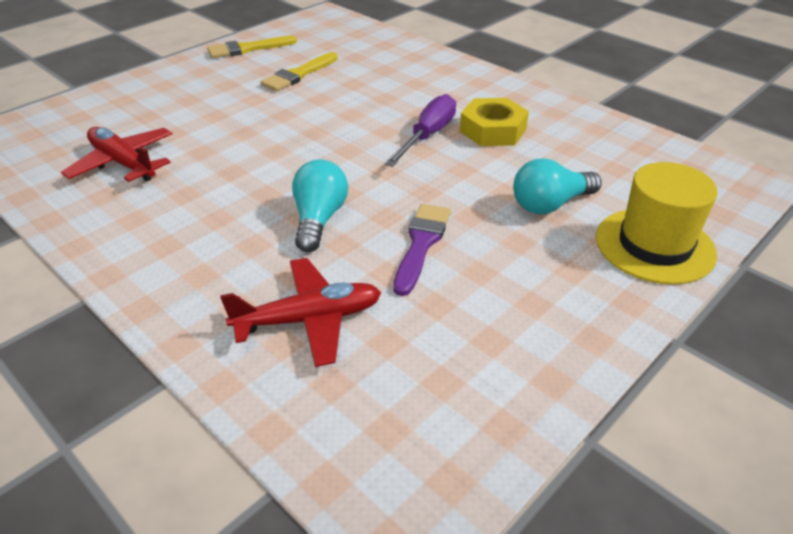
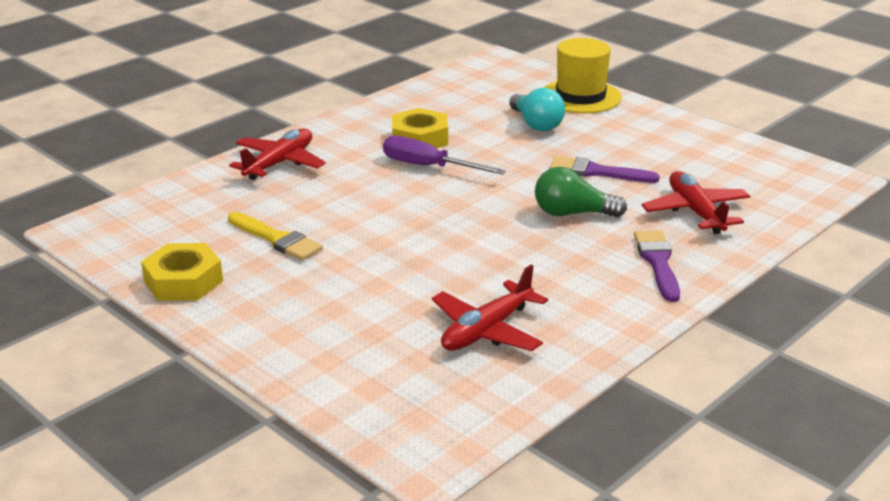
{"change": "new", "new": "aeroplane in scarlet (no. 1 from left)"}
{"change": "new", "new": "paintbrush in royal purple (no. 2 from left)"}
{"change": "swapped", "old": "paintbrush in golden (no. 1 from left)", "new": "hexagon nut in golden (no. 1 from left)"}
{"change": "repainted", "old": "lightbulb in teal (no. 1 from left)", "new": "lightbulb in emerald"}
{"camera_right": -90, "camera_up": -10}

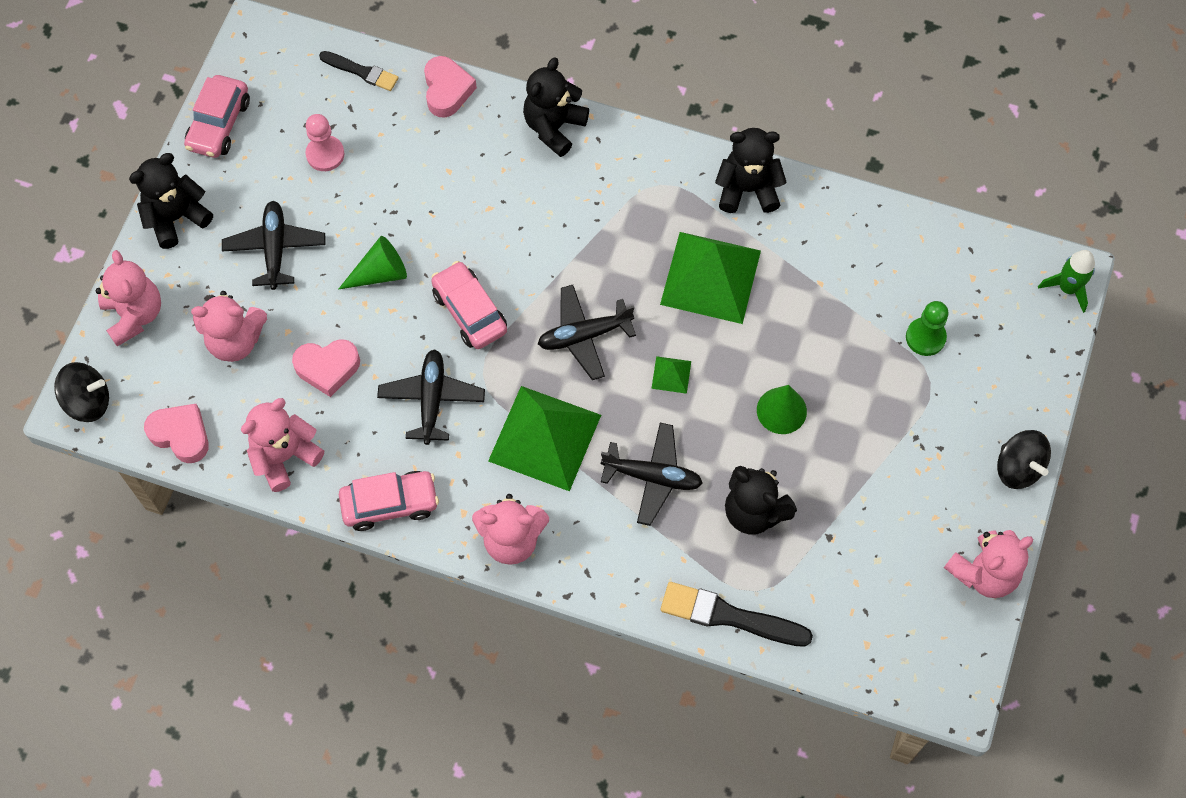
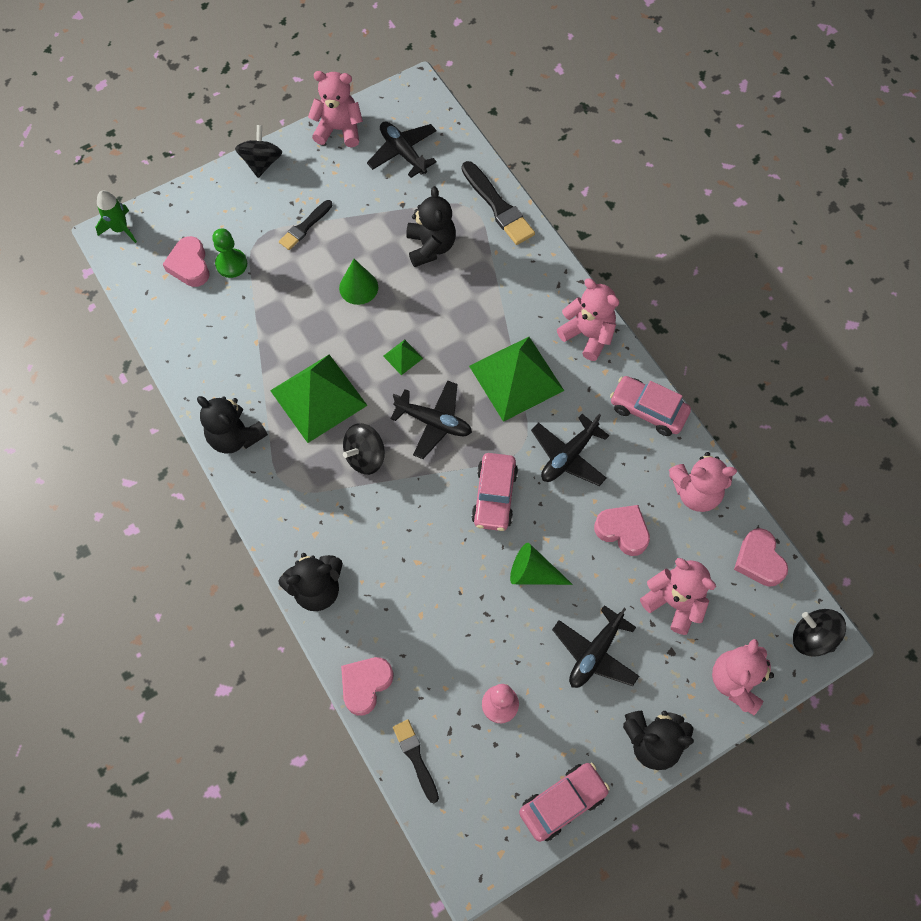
{"change": "new", "new": "heart shape in rose-pink (no. 1 from left)"}
{"change": "new", "new": "paintbrush in black (no. 1 from left)"}
{"change": "new", "new": "spinning top in black (no. 2 from left)"}
{"change": "shifted", "old": "aeroplane in black (no. 4 from left in the first image)", "new": "aeroplane in black (no. 1 from left)"}
{"camera_right": -140, "camera_up": 0}

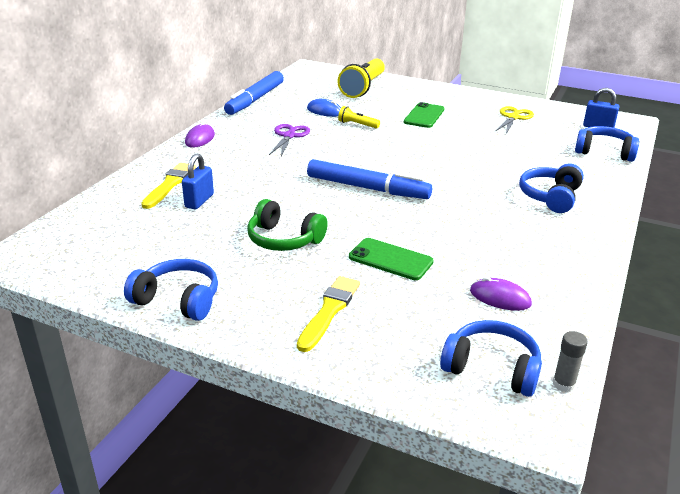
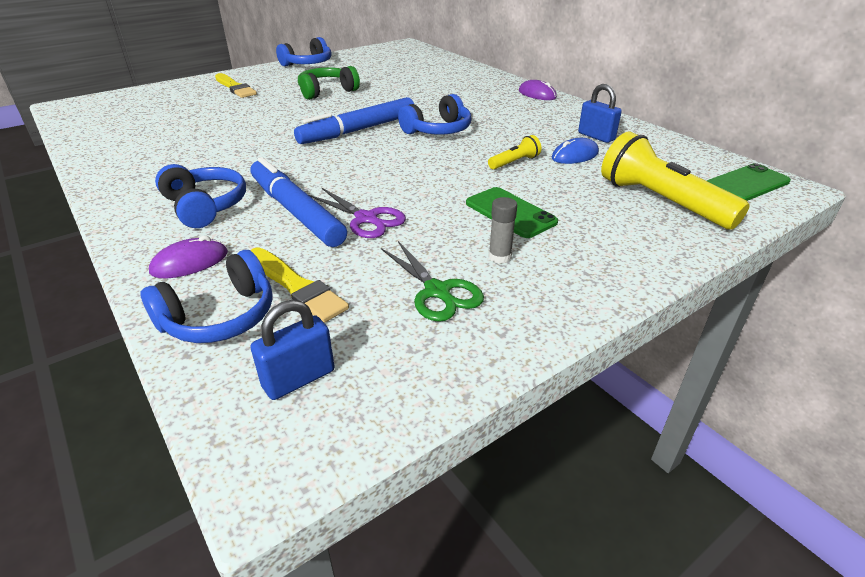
{"change": "shifted", "old": "paintbrush in golden (no. 1 from left in the first image)", "new": "paintbrush in golden (no. 2 from left)"}
{"change": "shifted", "old": "padlock in cobalt (no. 1 from left in the first image)", "new": "padlock in cobalt (no. 2 from left)"}
{"change": "shifted", "old": "marker pen in cobalt (no. 1 from left)"}
{"change": "shifted", "old": "pair of scissors in royal purple"}
{"change": "shifted", "old": "phone in emerald (no. 1 from left in the first image)", "new": "phone in emerald (no. 2 from left)"}
{"change": "shifted", "old": "headset in cobalt (no. 2 from left in the first image)", "new": "headset in cobalt (no. 4 from left)"}
{"change": "shifted", "old": "mouse in royal purple (no. 2 from left in the first image)", "new": "mouse in royal purple (no. 1 from left)"}
{"change": "shifted", "old": "stick of glue in ash-grey"}
{"change": "repainted", "old": "pair of scissors in golden", "new": "pair of scissors in emerald"}
{"camera_right": 120, "camera_up": 5}

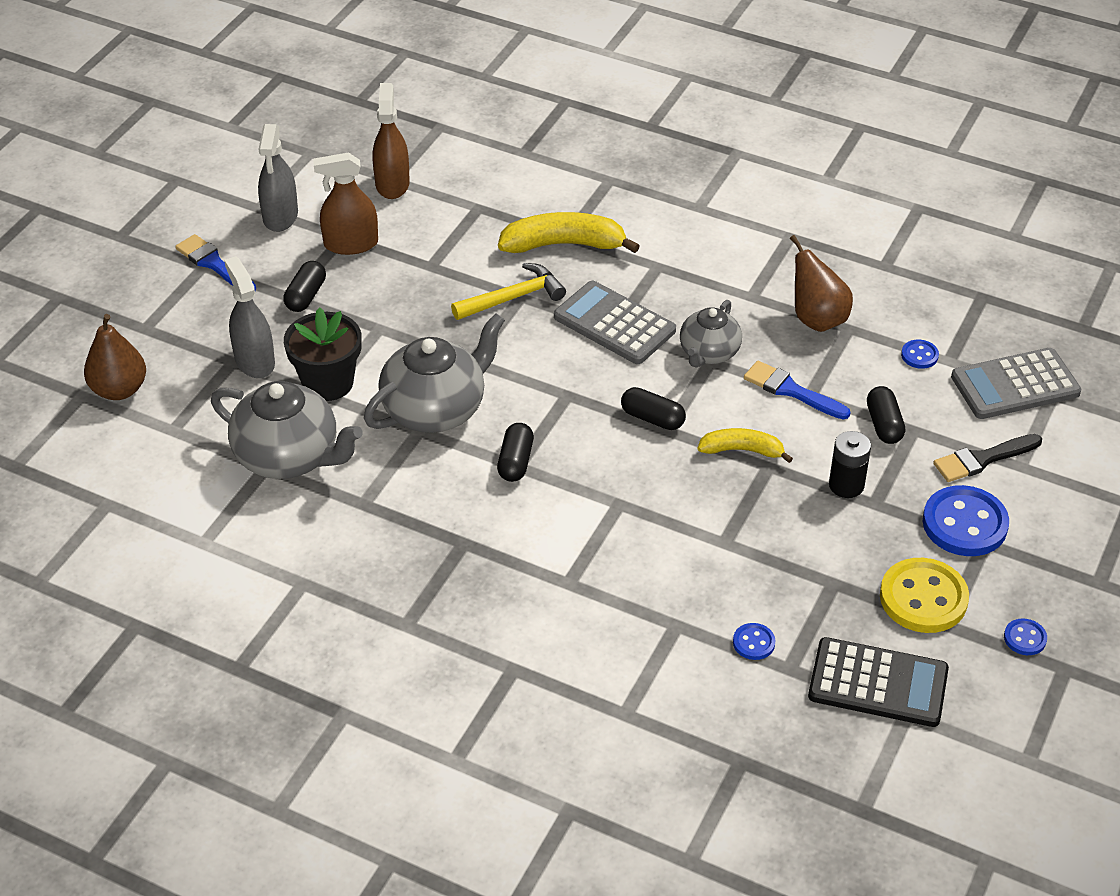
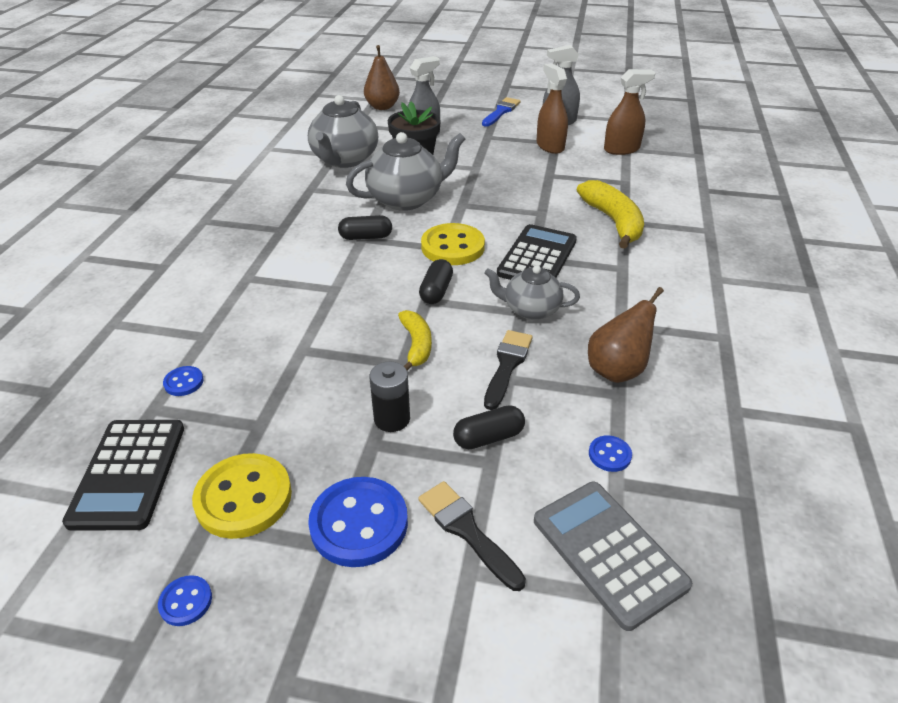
{"change": "gone", "old": "pill shape in black (no. 1 from left)"}
{"change": "gone", "old": "hammer in golden"}
{"change": "new", "new": "button in golden (no. 2 from left)"}
{"change": "repainted", "old": "pocket calculator in ash-grey (no. 1 from left)", "new": "pocket calculator in black (no. 2 from left)"}
{"change": "repainted", "old": "paintbrush in cobalt (no. 2 from left)", "new": "paintbrush in black (no. 2 from left)"}
{"change": "rotated", "old": "china teapot in ash-grey (no. 2 from left)", "degrees": -60}
{"camera_right": 75, "camera_up": -5}

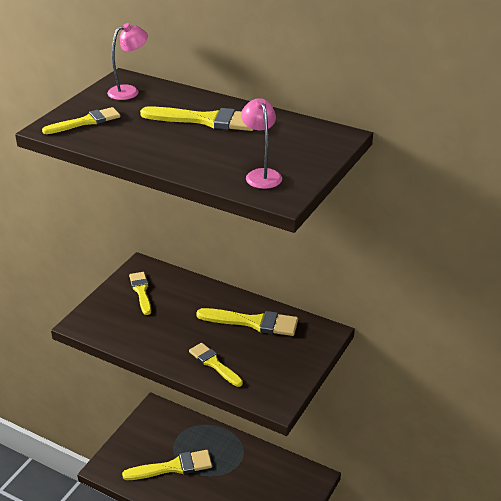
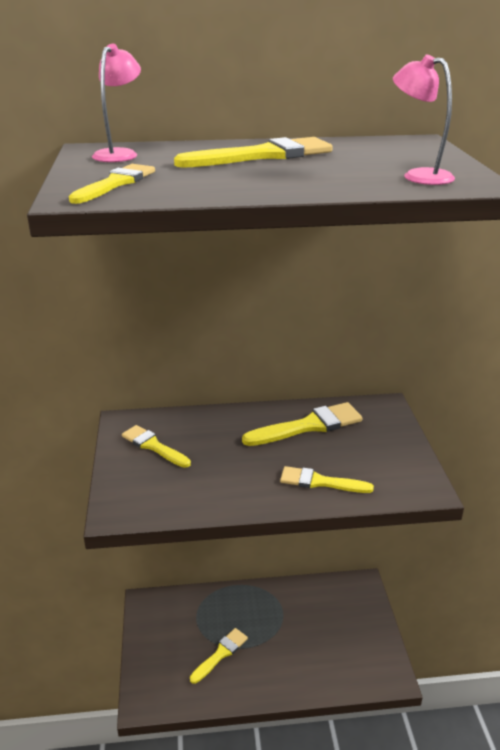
{"change": "scaled", "old": "paintbrush in golden (no. 3 from left)", "factor": 0.66}
{"camera_right": -35, "camera_up": -5}

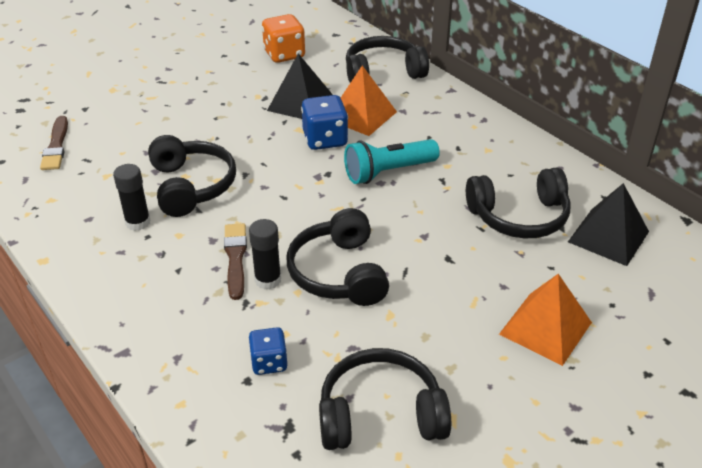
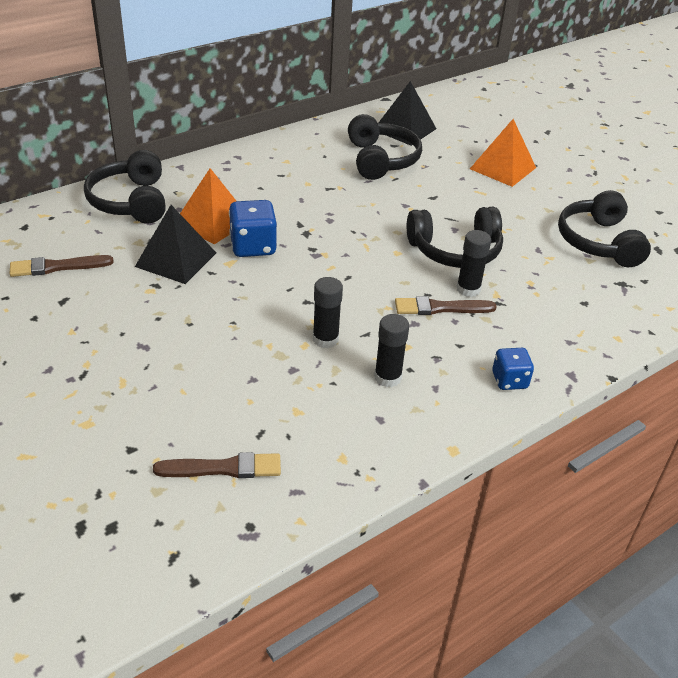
{"change": "gone", "old": "torch in teal"}
{"change": "shifted", "old": "game die in cobalt (no. 1 from left in the first image)", "new": "game die in cobalt (no. 2 from left)"}
{"change": "swapped", "old": "headset in black (no. 1 from left)", "new": "stick of glue in black (no. 1 from left)"}
{"change": "swapped", "old": "game die in bright orange", "new": "paintbrush in brown (no. 1 from left)"}
{"camera_right": -90, "camera_up": 0}

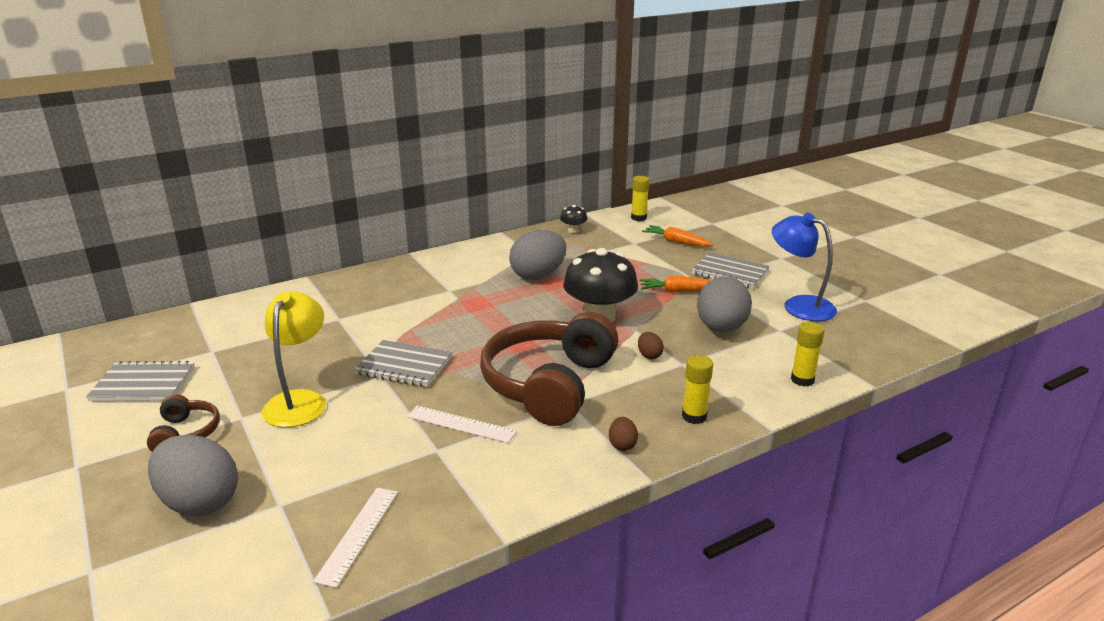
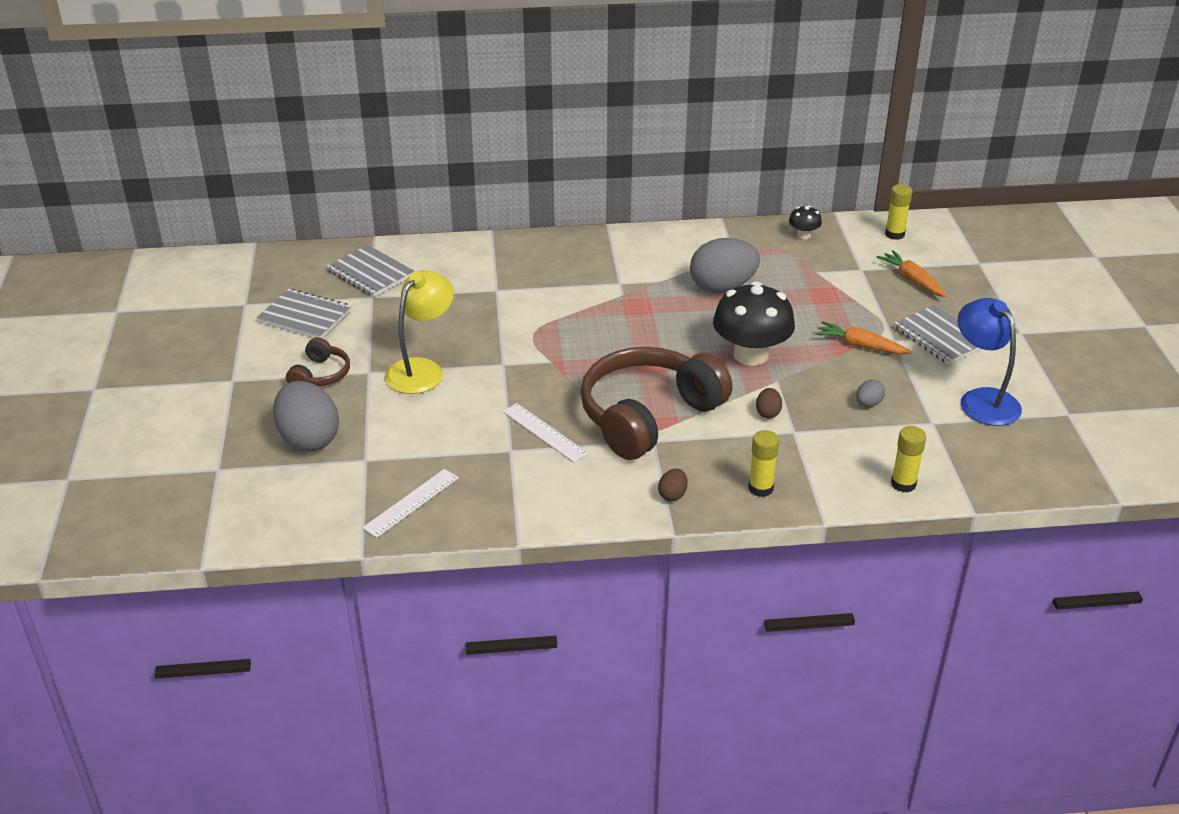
{"change": "shifted", "old": "notepad in ash-grey (no. 2 from left)"}
{"change": "scaled", "old": "egg shape in ash-grey (no. 3 from left)", "factor": 0.44}
{"camera_right": 25, "camera_up": 10}

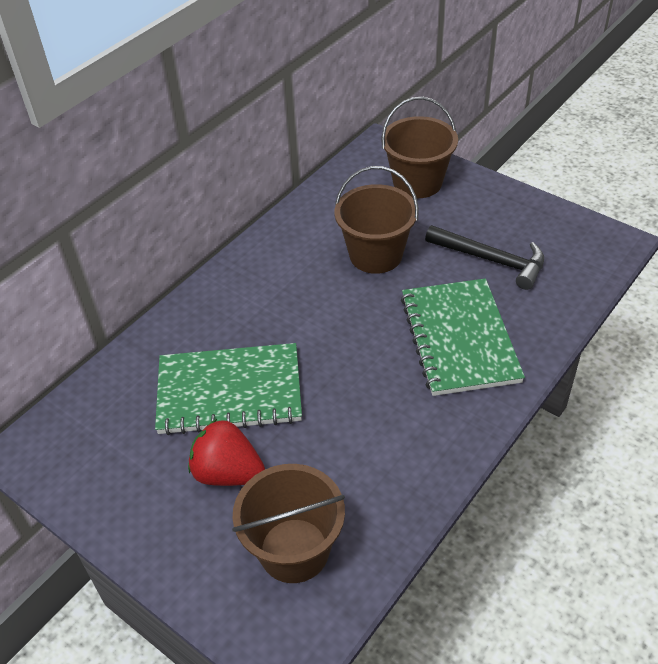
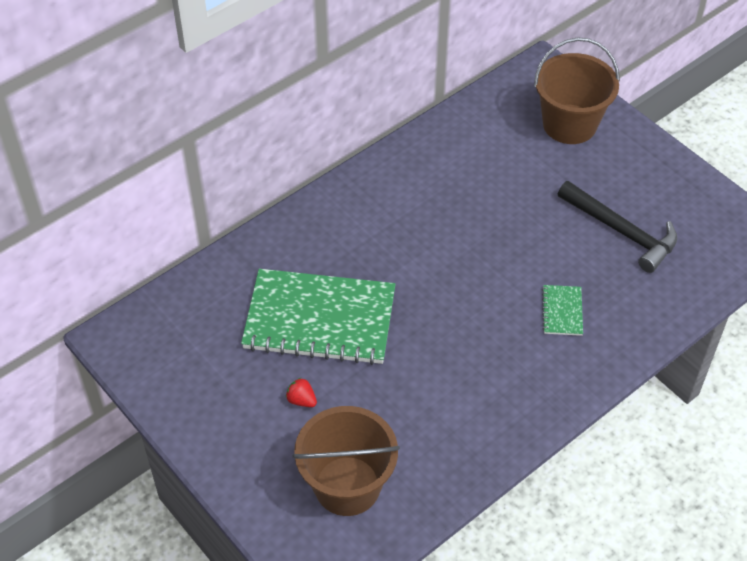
{"change": "gone", "old": "bucket in brown (no. 2 from left)"}
{"change": "scaled", "old": "strawberry in scarlet", "factor": 0.44}
{"change": "scaled", "old": "notepad in emerald (no. 2 from left)", "factor": 0.41}
{"camera_right": 10, "camera_up": 5}

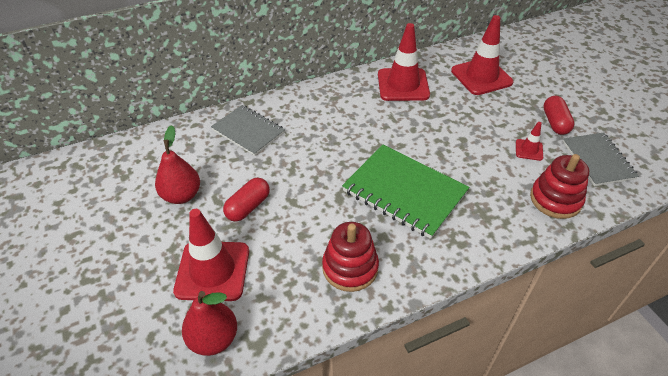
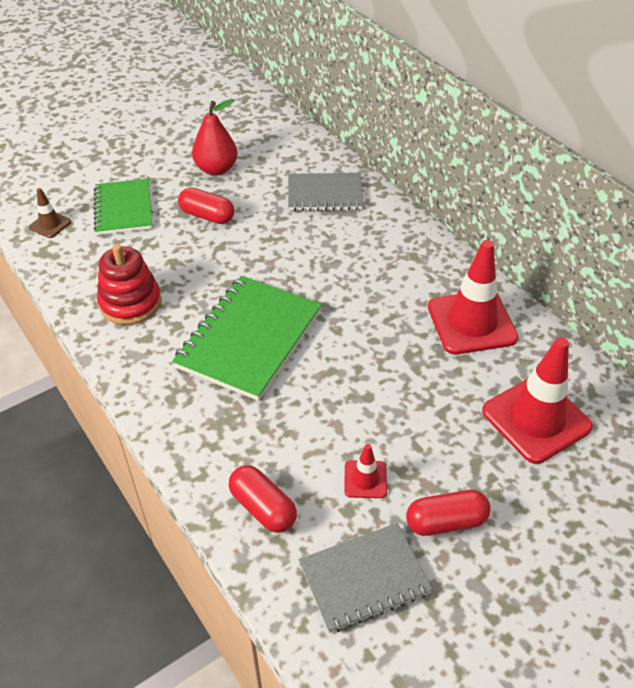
{"change": "swapped", "old": "safety cone in scarlet (no. 1 from left)", "new": "notepad in emerald (no. 1 from left)"}
{"change": "swapped", "old": "pear fruit in scarlet (no. 2 from left)", "new": "safety cone in brown"}
{"change": "swapped", "old": "stacking toy in scarlet (no. 2 from left)", "new": "pill shape in scarlet (no. 2 from left)"}
{"change": "rotated", "old": "notepad in ash-grey (no. 1 from left)", "degrees": 60}
{"camera_right": 80, "camera_up": 0}

